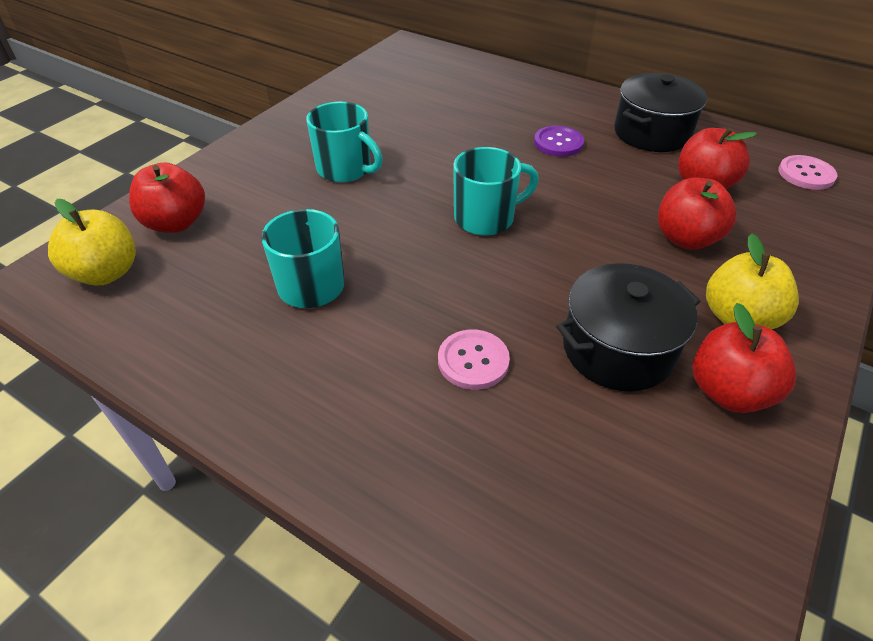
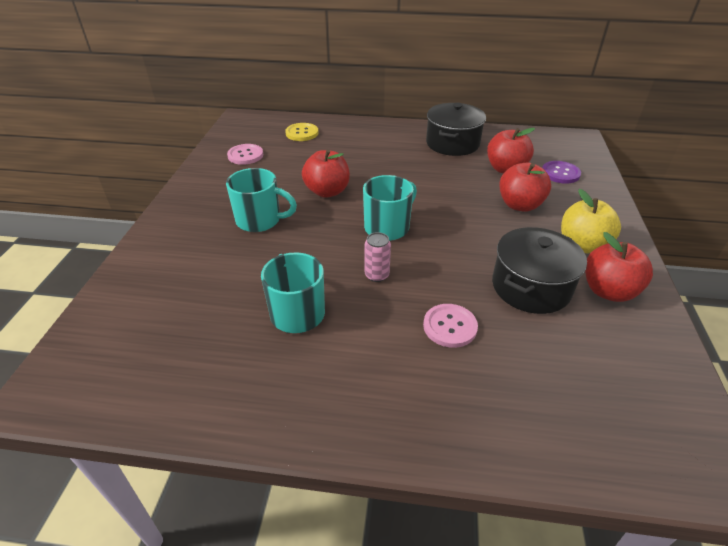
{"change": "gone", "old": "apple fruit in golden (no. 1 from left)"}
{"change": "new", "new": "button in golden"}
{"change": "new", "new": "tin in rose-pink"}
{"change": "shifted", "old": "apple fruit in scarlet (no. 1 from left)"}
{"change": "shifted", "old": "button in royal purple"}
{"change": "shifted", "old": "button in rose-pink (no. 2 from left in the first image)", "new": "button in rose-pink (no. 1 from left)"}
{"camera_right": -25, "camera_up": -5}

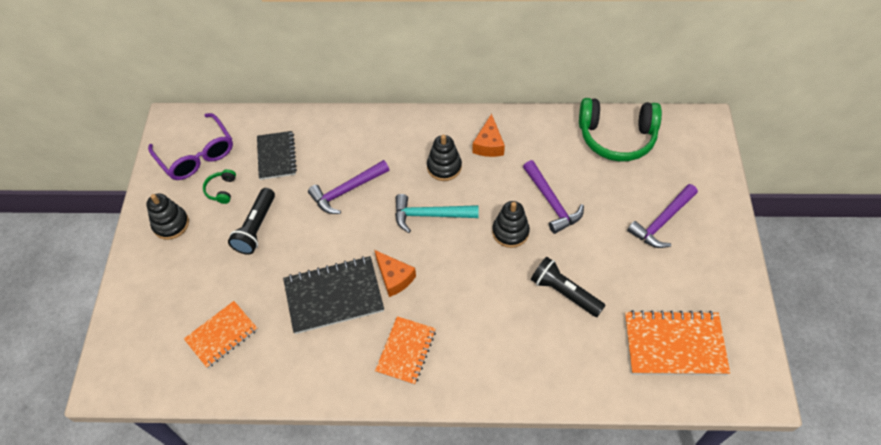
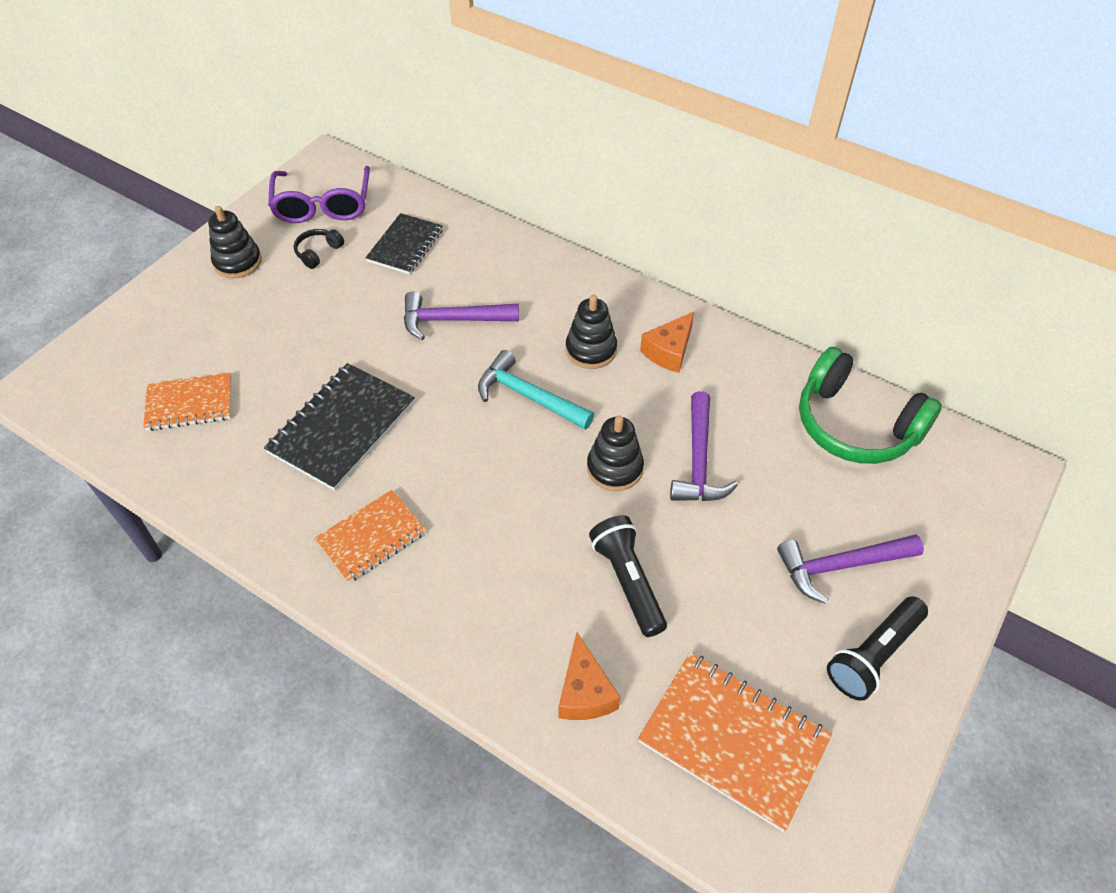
{"change": "shifted", "old": "torch in black (no. 1 from left in the first image)", "new": "torch in black (no. 2 from left)"}
{"change": "shifted", "old": "piece of cheese in bright orange (no. 1 from left)"}
{"change": "repainted", "old": "headset in emerald (no. 1 from left)", "new": "headset in black"}
{"change": "rotated", "old": "notepad in black (no. 2 from left in the first image)", "degrees": -75}
{"camera_right": 30, "camera_up": -5}

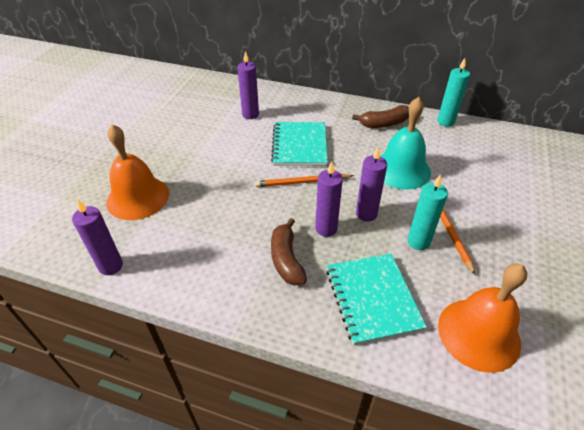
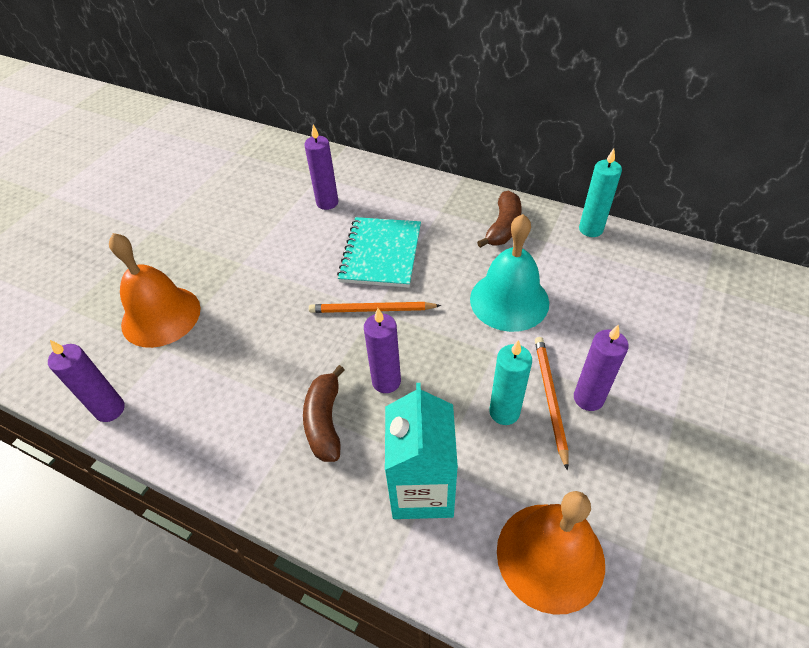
{"change": "shifted", "old": "wax candle in royal purple (no. 4 from left)"}
{"change": "swapped", "old": "notepad in teal (no. 2 from left)", "new": "carton in teal"}
{"change": "rotated", "old": "banana fruit in brown (no. 2 from left)", "degrees": -60}
{"camera_right": 10, "camera_up": 5}

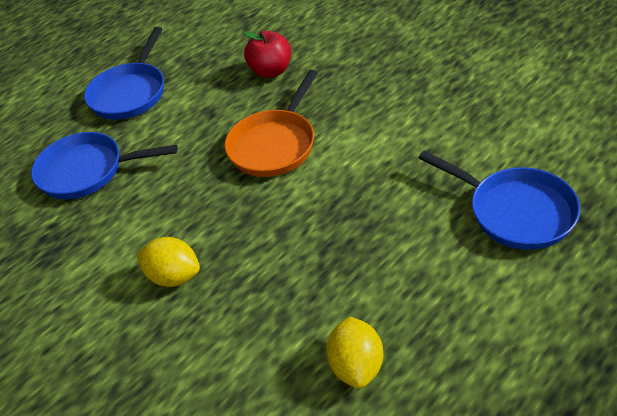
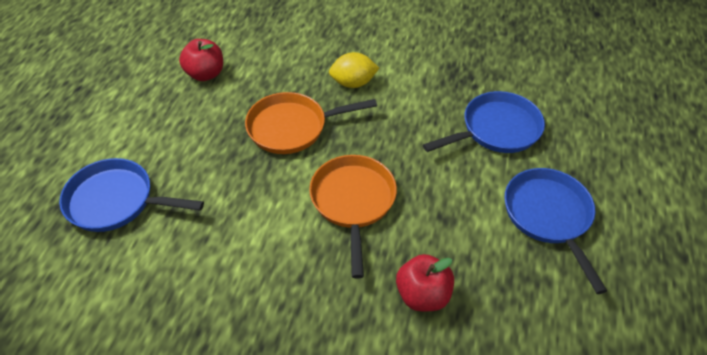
{"change": "new", "new": "pan in bright orange (no. 1 from left)"}
{"change": "swapped", "old": "lemon in golden (no. 2 from left)", "new": "apple fruit in scarlet (no. 1 from left)"}
{"camera_right": 145, "camera_up": 5}

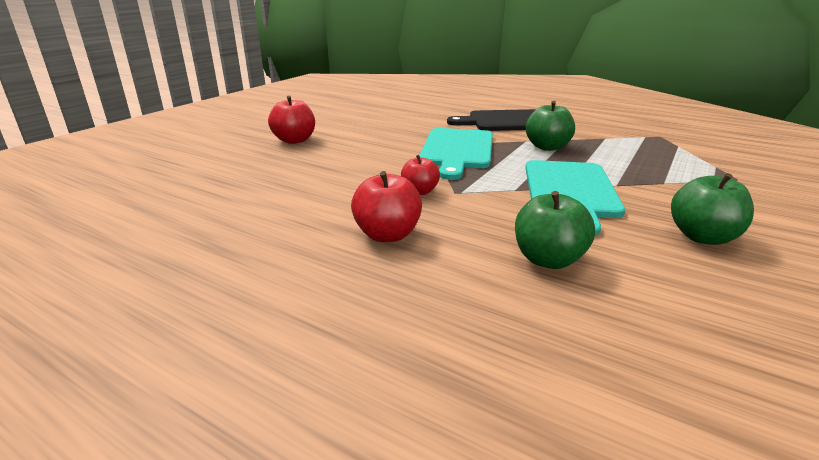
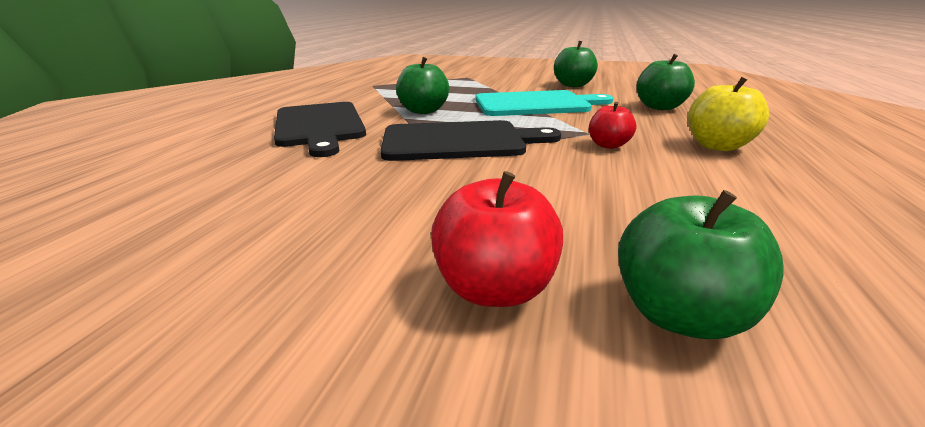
{"change": "new", "new": "apple fruit in emerald (no. 4 from left)"}
{"change": "repainted", "old": "apple fruit in scarlet (no. 2 from left)", "new": "apple fruit in golden"}
{"change": "repainted", "old": "cutting board in teal (no. 1 from left)", "new": "cutting board in black (no. 2 from left)"}
{"camera_right": -105, "camera_up": 0}

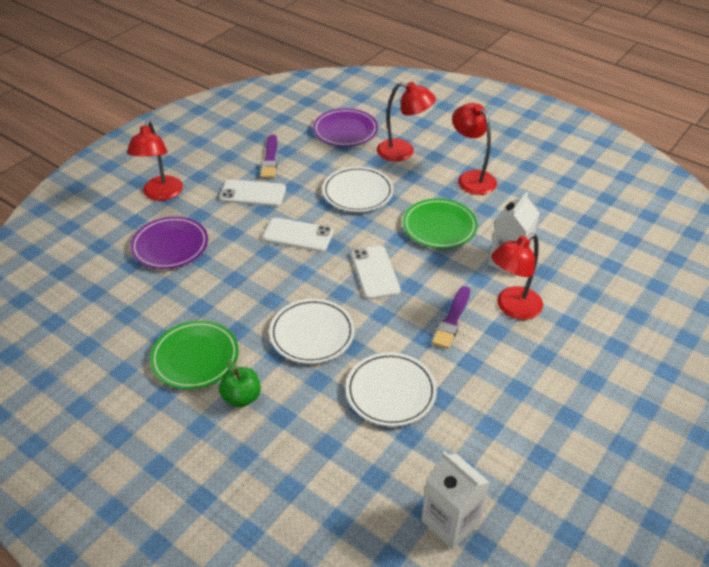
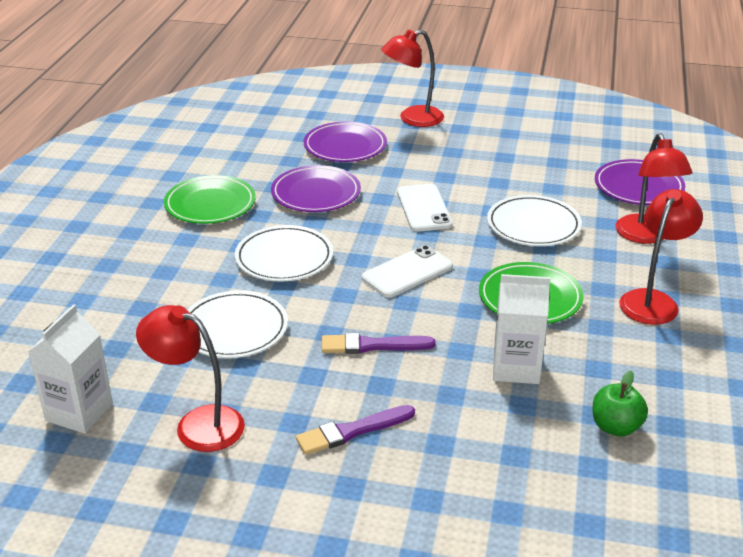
{"change": "gone", "old": "phone in white (no. 1 from left)"}
{"change": "new", "new": "plate in royal purple (no. 1 from left)"}
{"change": "shifted", "old": "apple fruit in emerald"}
{"change": "shifted", "old": "paintbrush in royal purple (no. 1 from left)"}
{"change": "shifted", "old": "lamp in scarlet (no. 4 from left in the first image)", "new": "lamp in scarlet (no. 1 from left)"}
{"camera_right": 65, "camera_up": -10}

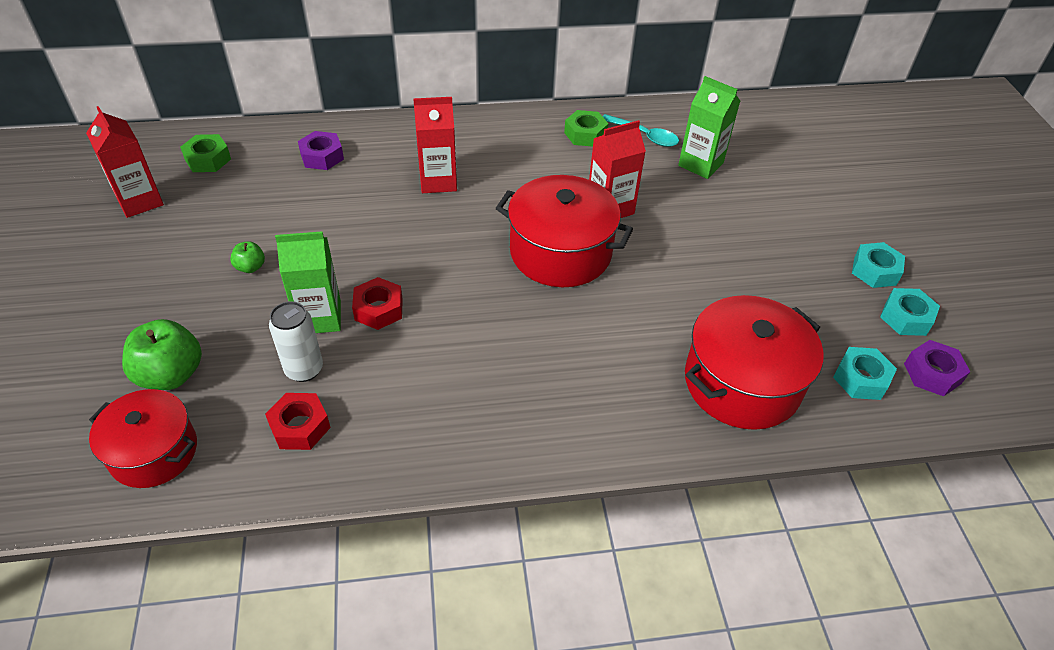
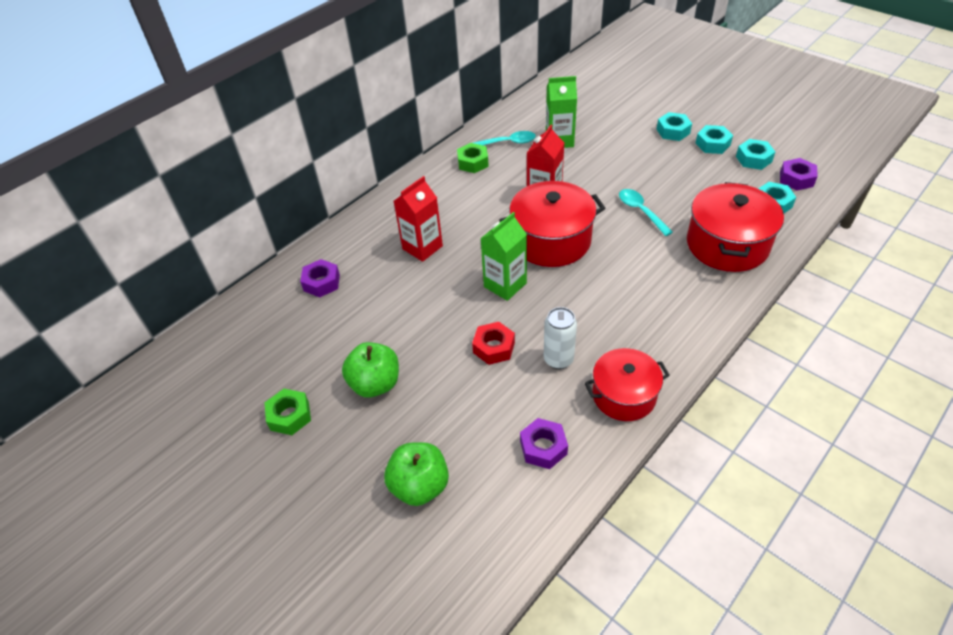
{"change": "gone", "old": "carton in scarlet (no. 1 from left)"}
{"change": "new", "new": "tablespoon in teal (no. 2 from left)"}
{"change": "new", "new": "hexagon nut in teal (no. 1 from left)"}
{"change": "shifted", "old": "cooking pot in scarlet (no. 1 from left in the first image)", "new": "cooking pot in scarlet (no. 2 from left)"}
{"change": "shifted", "old": "hexagon nut in emerald (no. 1 from left)"}
{"change": "shifted", "old": "tin in white"}
{"change": "shifted", "old": "carton in emerald (no. 1 from left)"}
{"change": "repainted", "old": "hexagon nut in scarlet (no. 1 from left)", "new": "hexagon nut in royal purple (no. 2 from left)"}
{"change": "scaled", "old": "apple fruit in emerald (no. 2 from left in the first image)", "factor": 1.97}
{"camera_right": -35, "camera_up": 0}

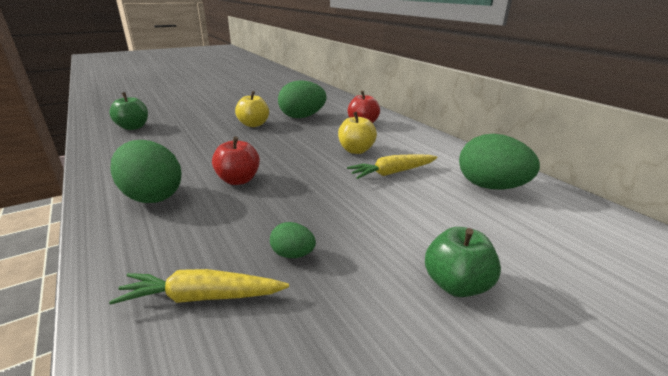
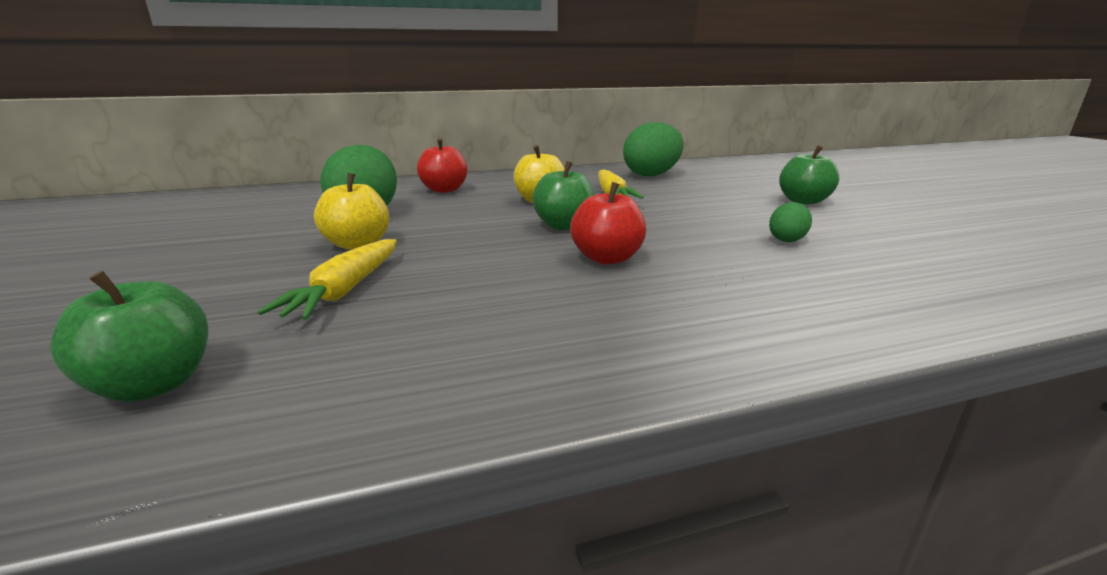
{"change": "gone", "old": "egg shape in emerald (no. 1 from left)"}
{"change": "new", "new": "apple fruit in emerald (no. 2 from left)"}
{"change": "shifted", "old": "root vegetable in golden (no. 1 from left)"}
{"camera_right": -75, "camera_up": -5}

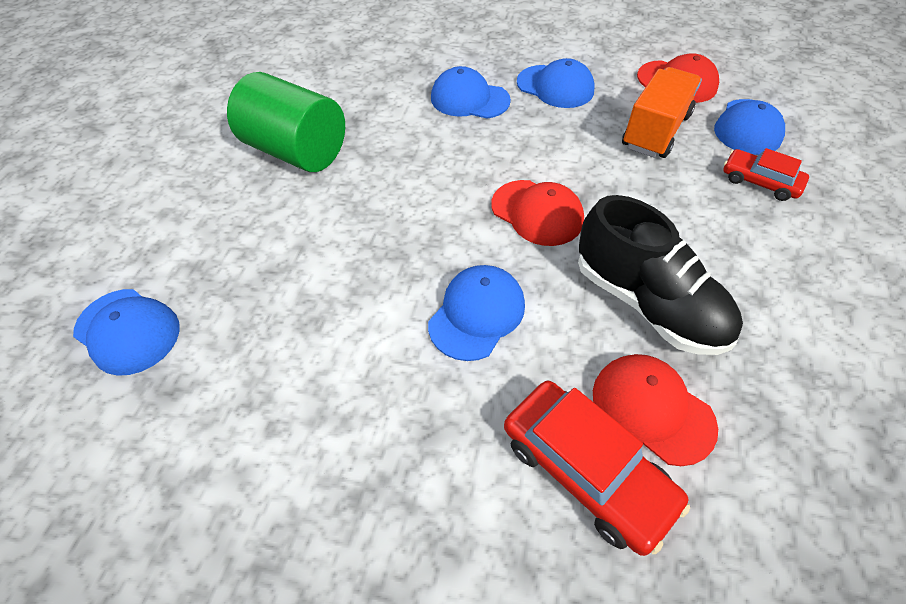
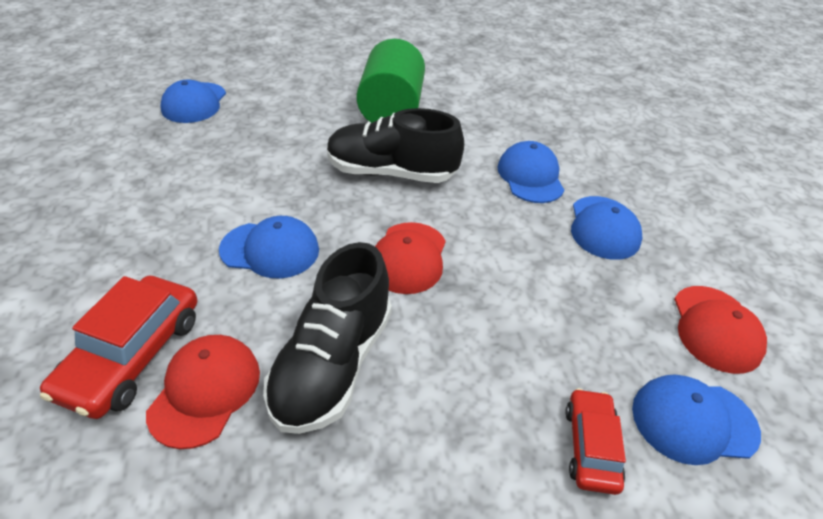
{"change": "gone", "old": "toy truck in bright orange"}
{"change": "new", "new": "lace-up shoe in black (no. 2 from left)"}
{"camera_right": 60, "camera_up": -10}

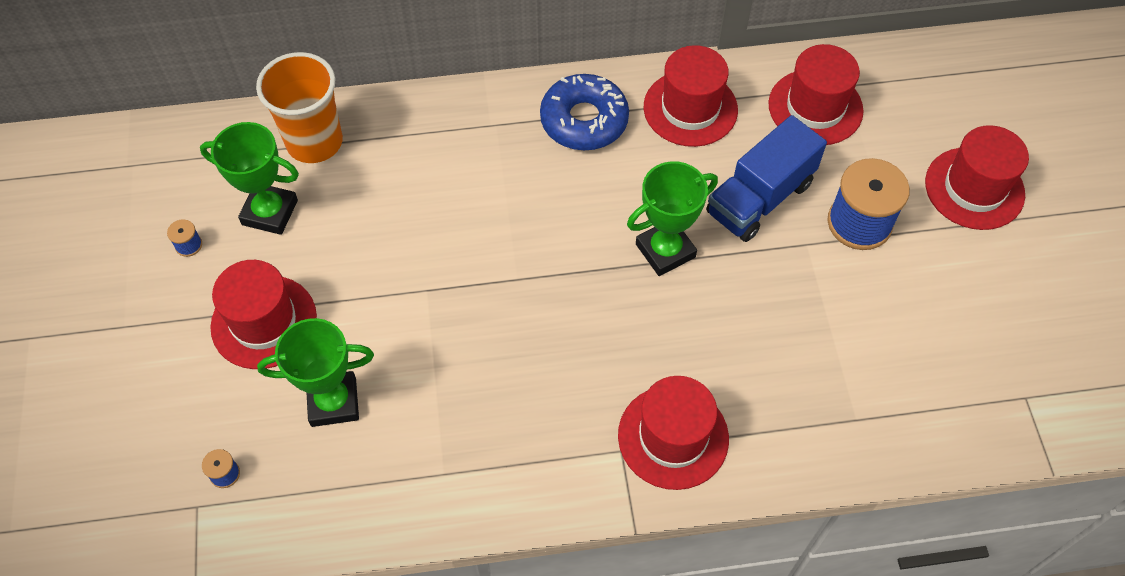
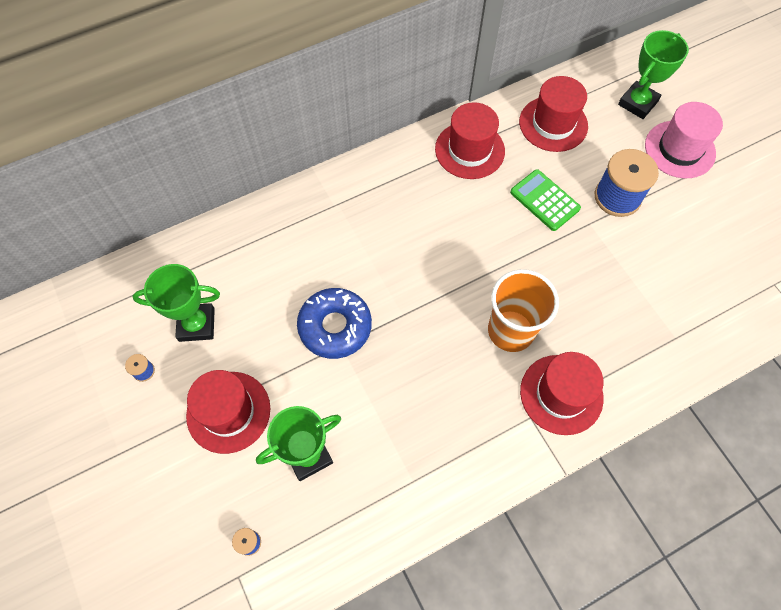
{"change": "shifted", "old": "tumbler in bright orange"}
{"change": "shifted", "old": "glazed donut in cobalt"}
{"change": "shifted", "old": "award cup in emerald (no. 3 from left)"}
{"change": "swapped", "old": "toy truck in cobalt", "new": "pocket calculator in emerald"}
{"change": "repainted", "old": "top hat in scarlet (no. 5 from left)", "new": "top hat in rose-pink"}
{"camera_right": -20, "camera_up": 5}

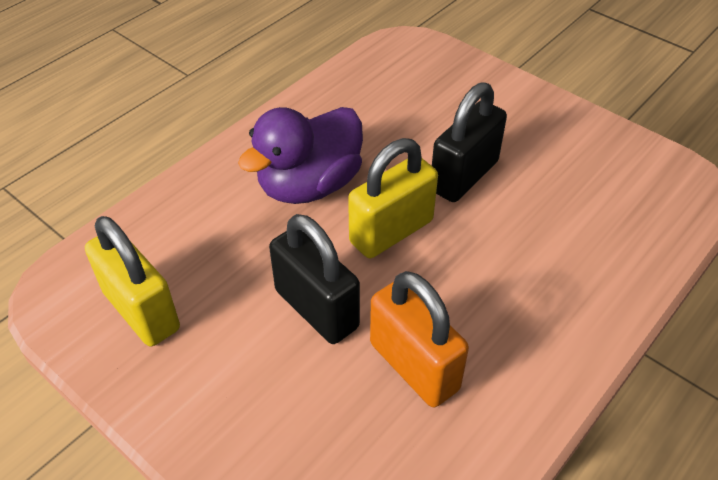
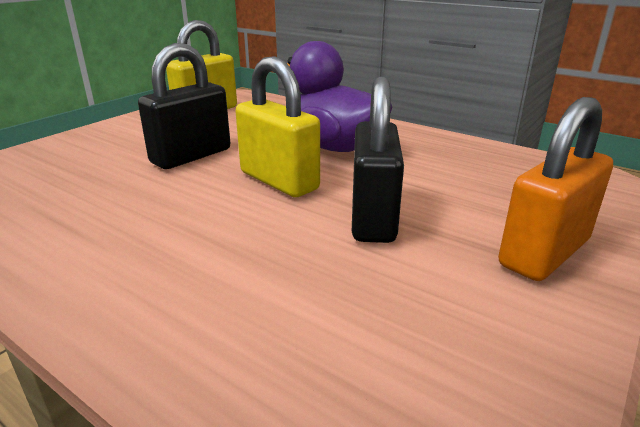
{"change": "shifted", "old": "padlock in bright orange"}
{"change": "rotated", "old": "padlock in black (no. 2 from left)", "degrees": 60}
{"camera_right": 85, "camera_up": -20}

